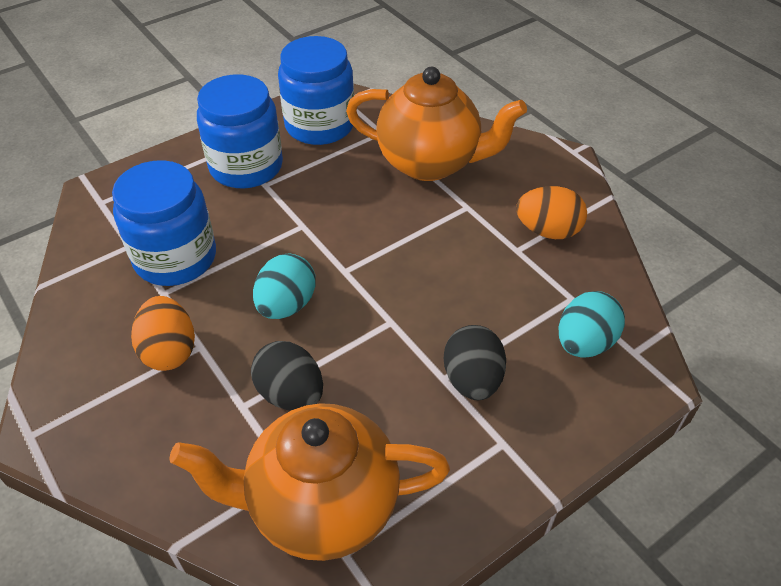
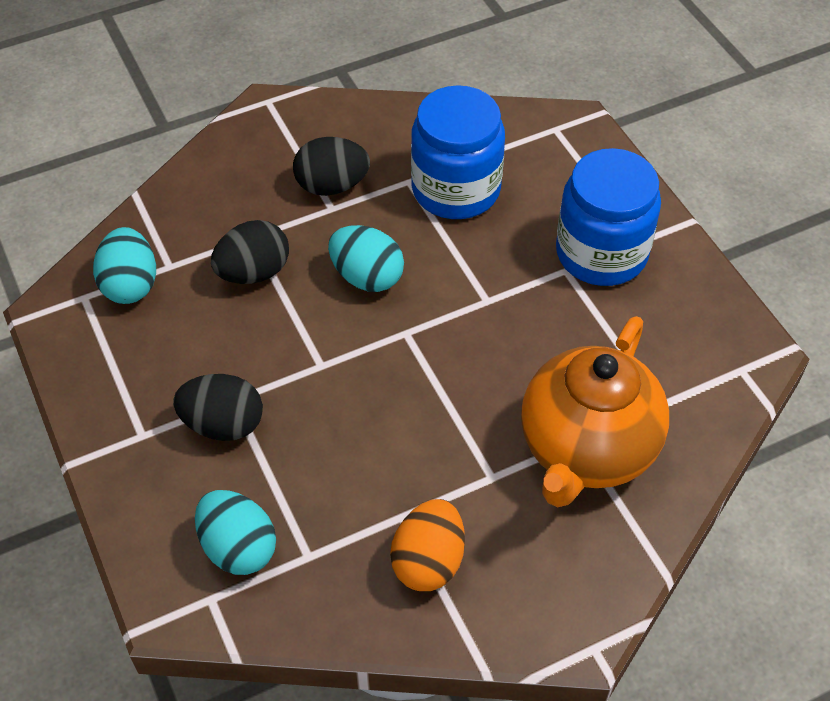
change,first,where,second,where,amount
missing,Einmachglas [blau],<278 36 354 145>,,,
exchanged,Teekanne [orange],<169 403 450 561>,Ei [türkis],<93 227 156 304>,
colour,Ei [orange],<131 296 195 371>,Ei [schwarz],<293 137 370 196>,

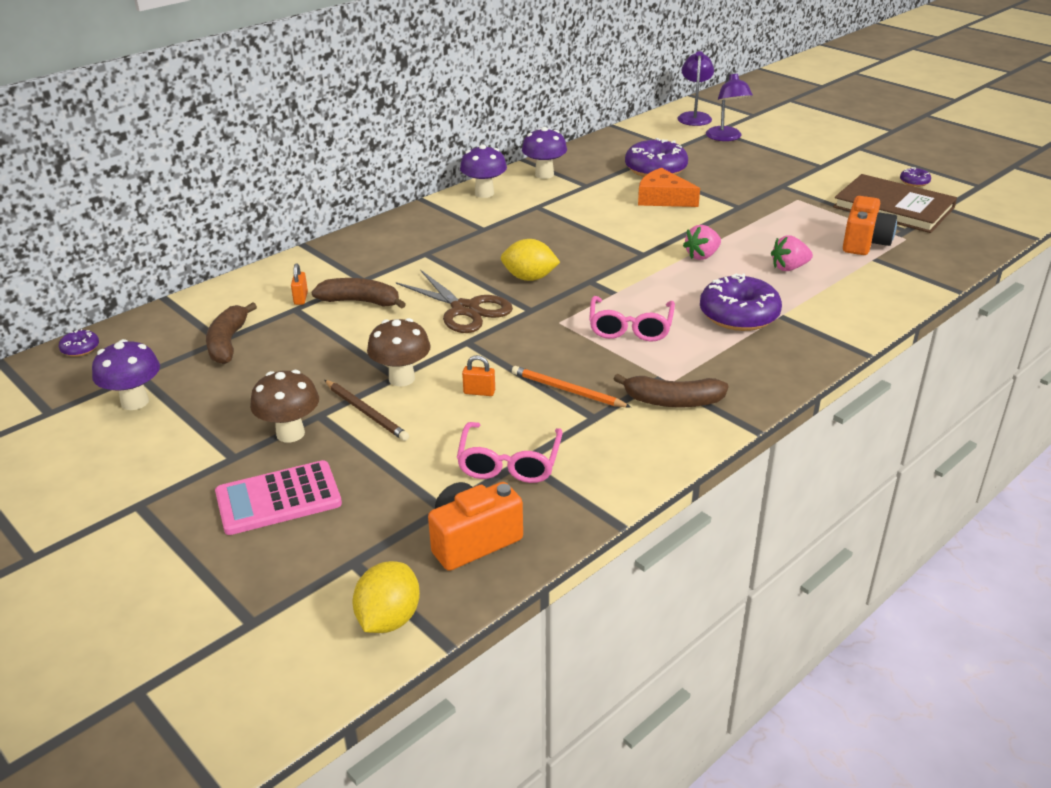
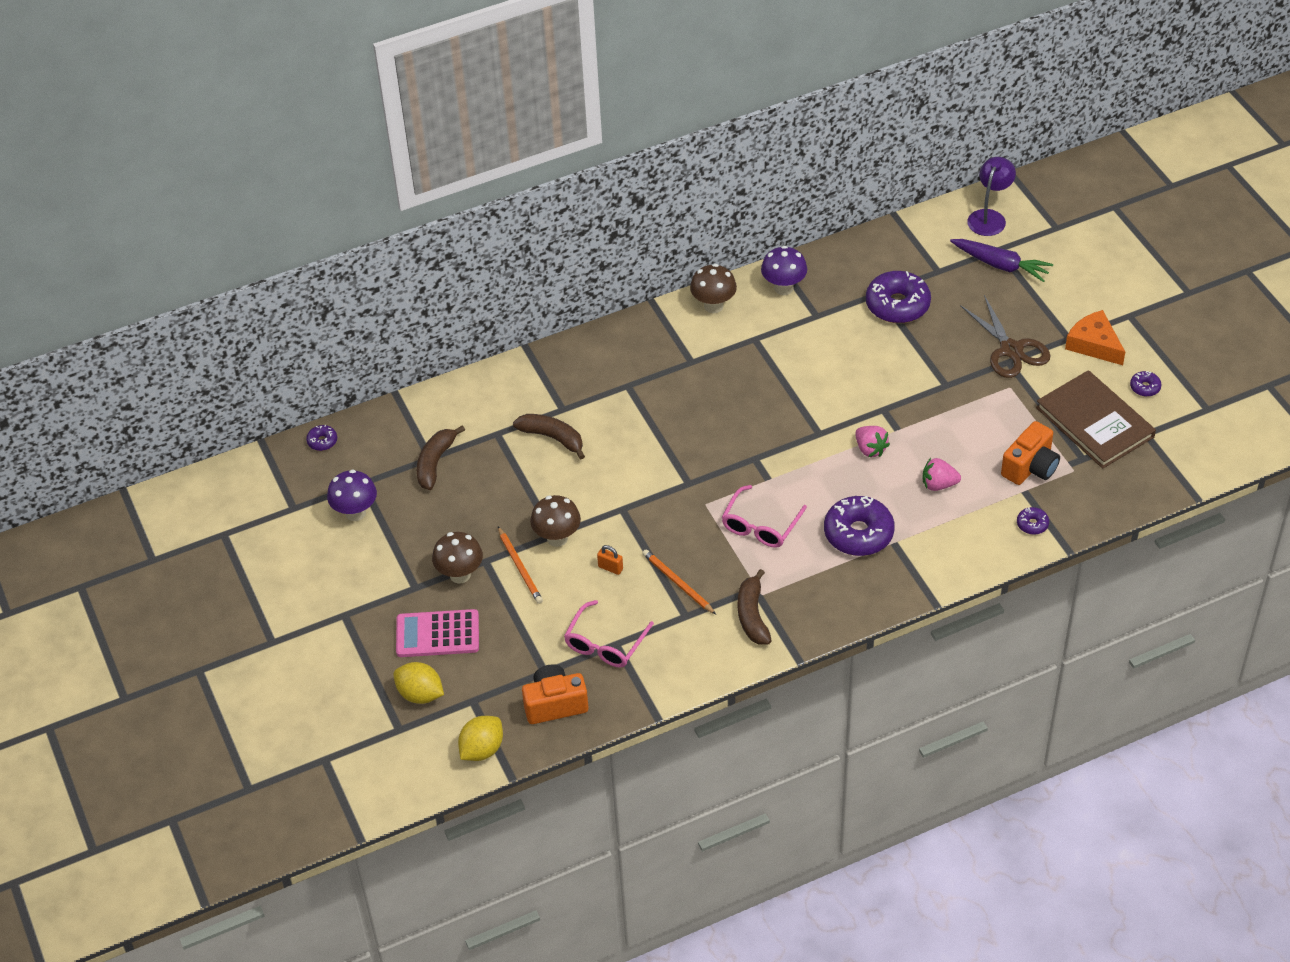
change,first,where,second,where,amount
missing,Vorhängeschloss [orange],<291 264 308 305>,,,
appeared,,,Donut [lila],<1017 507 1049 535>,
relocated,Schere [braun],<396 270 513 333>,,<960 295 1050 378>,
relocated,Zitrone [gelb],<501 239 560 281>,,<393 662 444 704>,
relocated,Käse [orange],<638 168 700 207>,,<1065 310 1125 365>,
exchanged,Lampe [lila],<706 71 753 141>,Karotte [lila],<950 239 1053 282>,
colour,Bleistift [braun],<324 380 409 441>,Bleistift [orange],<498 527 543 604>,
colour,Pilz [lila],<460 144 507 198>,Pilz [braun],<690 264 737 313>,
spun,Banane [braun],<614 374 729 407>,,<738 569 772 645>,60 degrees clockwise
spun,Erdbeere [rosa],<683 225 721 260>,,<855 426 890 457>,105 degrees counterclockwise

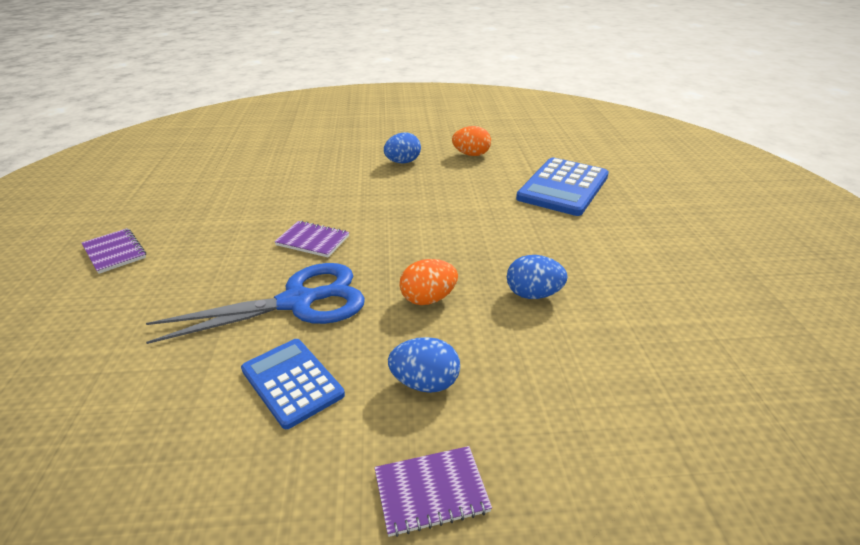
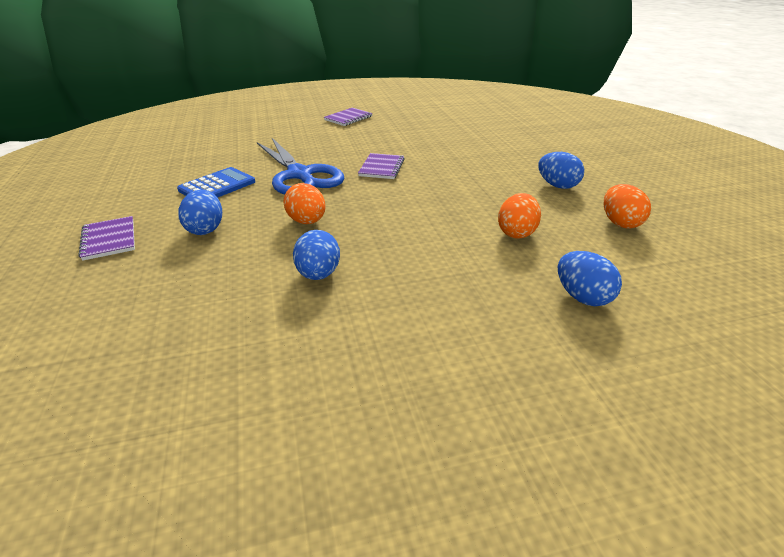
change,first,where,second,where,amount
appeared,,,Ei [orange],<498 193 541 239>,
exchanged,Taschenrechner [blau],<516 158 609 216>,Ei [blau],<558 251 622 306>,

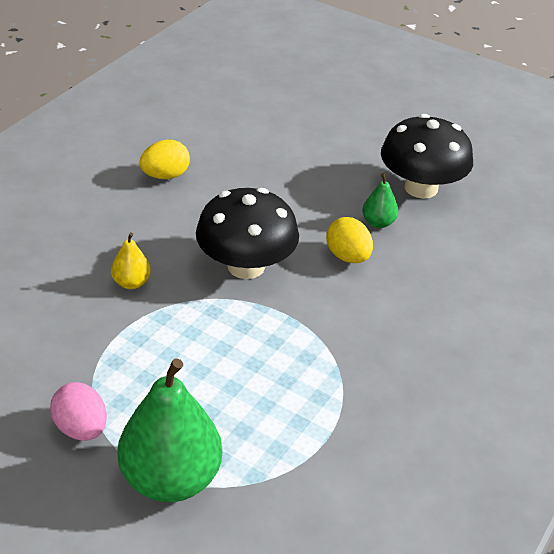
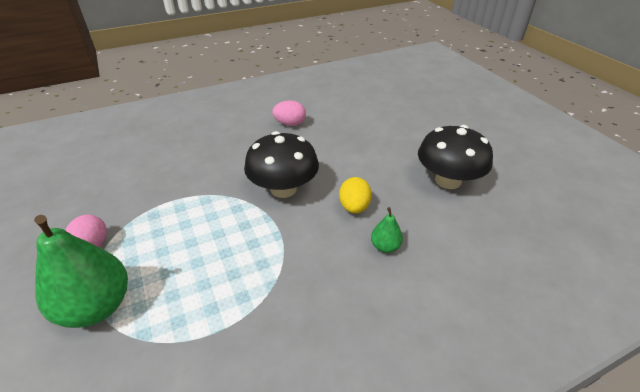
change,first,where,second,where,amount
missing,Birne [gelb],<111 232 151 289>,,,
relocated,Birne [grün],<362 173 398 228>,,<371 207 403 253>,
colour,Ei [gelb],<139 140 190 179>,Ei [rosa],<272 100 306 126>,

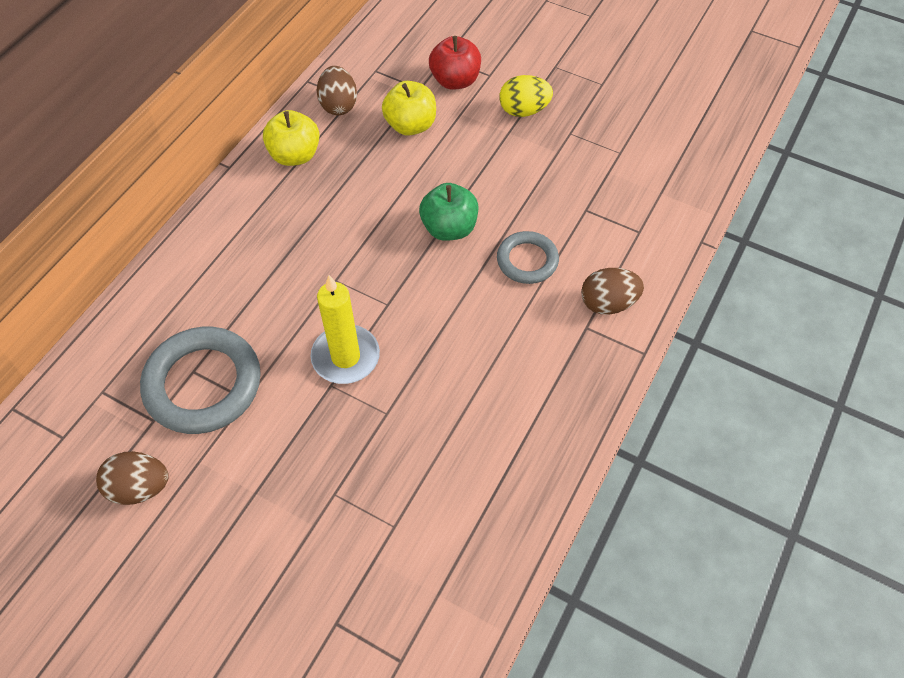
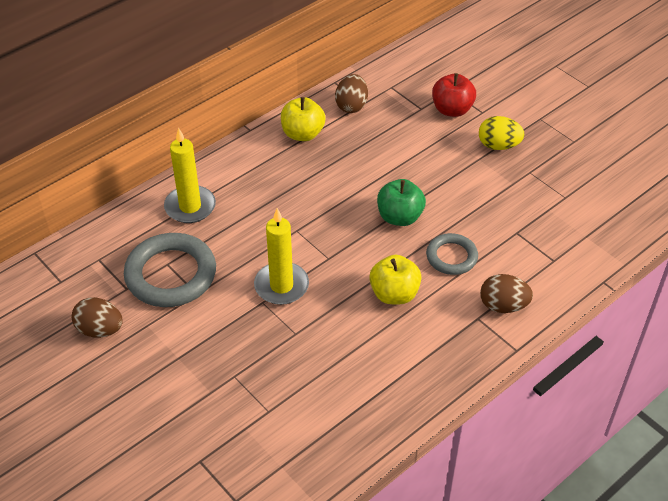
change,first,where,second,where,amount
appeared,,,Kerze [gelb],<164 128 216 223>,
relocated,Apfel [gelb],<382 81 436 136>,,<369 254 421 304>,

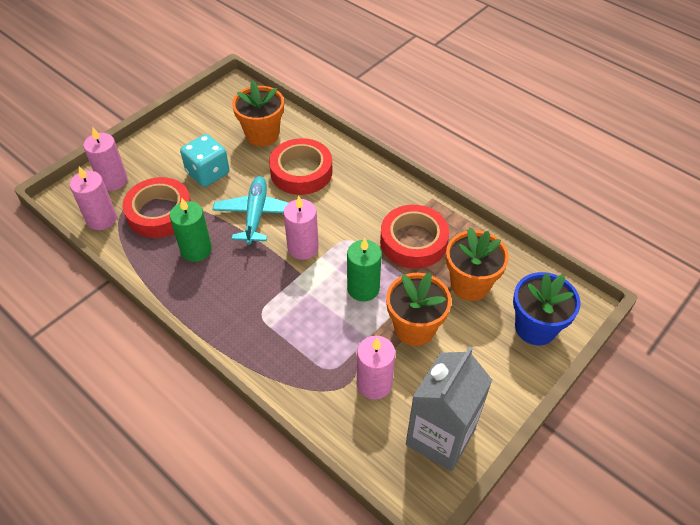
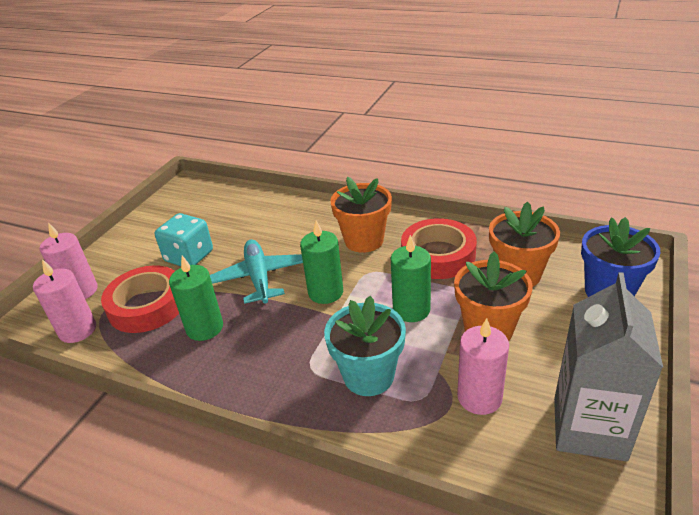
change,first,where,second,where,amount
missing,Klebeband [rot],<269 138 333 195>,,,
appeared,,,Blumentopf [türkis],<324 296 406 396>,
relocated,Blumentopf [orange],<232 80 284 147>,,<330 177 392 253>,
colour,Kerze [rosa],<283 196 319 260>,Kerze [grün],<300 220 343 304>,

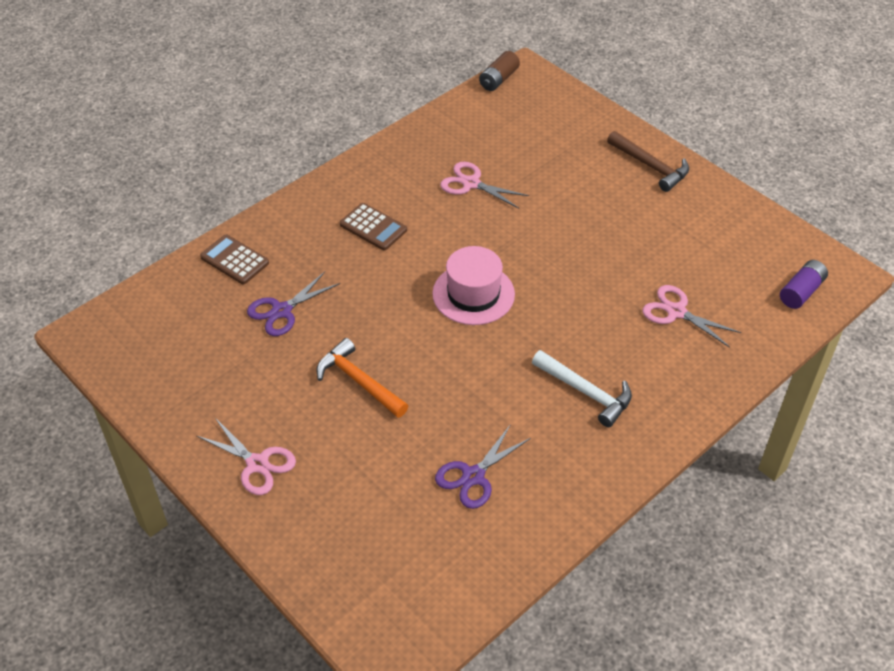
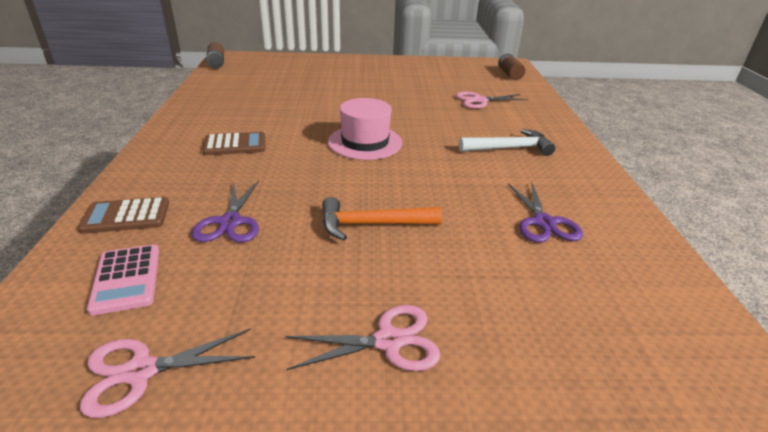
change,first,where,second,where,amount
missing,Hammer [braun],<607 131 689 192>,,,
appeared,,,Taschenrechner [rosa],<87 244 159 315>,
relocated,Schere [rosa],<440 162 529 209>,,<80 329 255 418>,
colour,Batterie [lila],<780 260 828 309>,Batterie [braun],<498 53 525 80>,

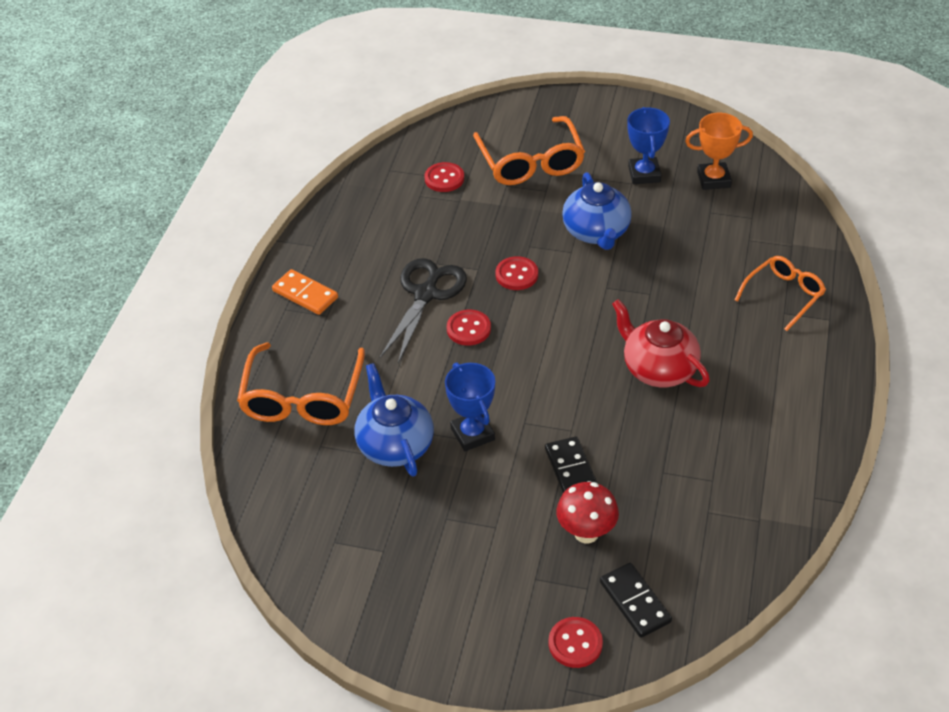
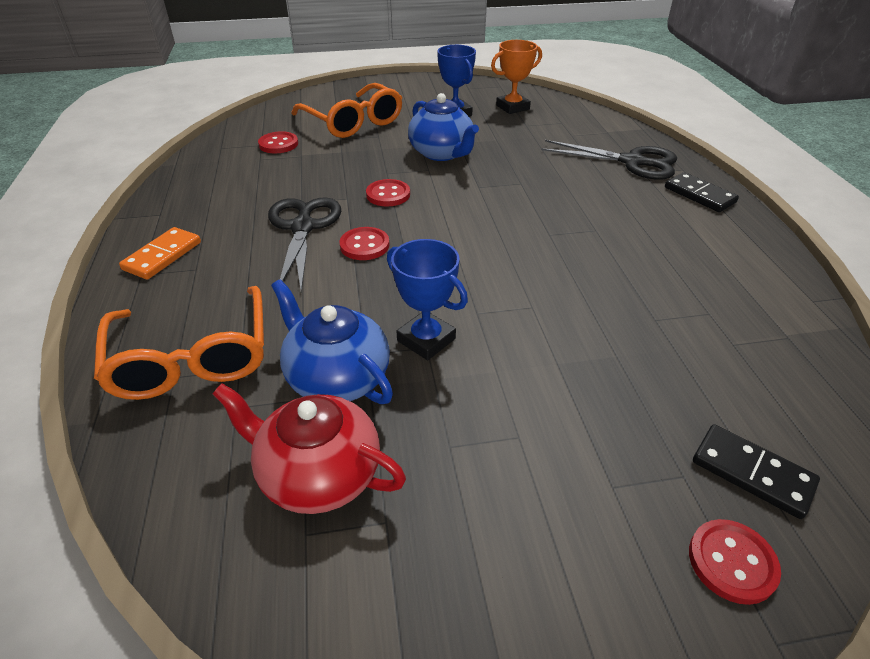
change,first,where,second,where,amount
missing,Pilz [rot],<556 482 619 543>,,,
relocated,Dominostein [schwarz],<545 437 597 493>,,<665 172 739 212>,
relocated,Teekanne [rot],<612 299 710 387>,,<213 383 406 514>,
exchanged,Brille [orange],<735 256 826 331>,Schere [schwarz],<541 140 677 180>,
spun,Dominostein [orange],<272 269 338 315>,,<119 227 201 280>,75 degrees counterclockwise

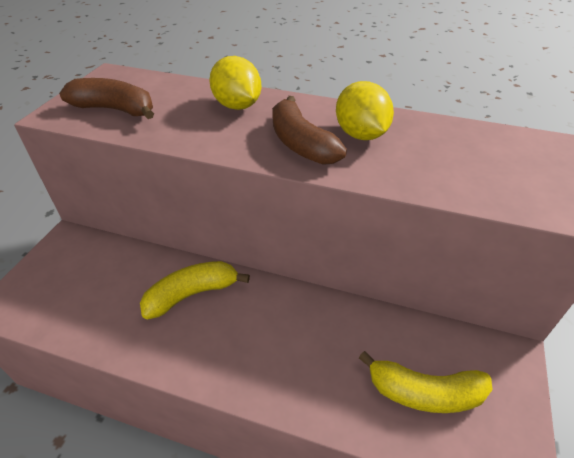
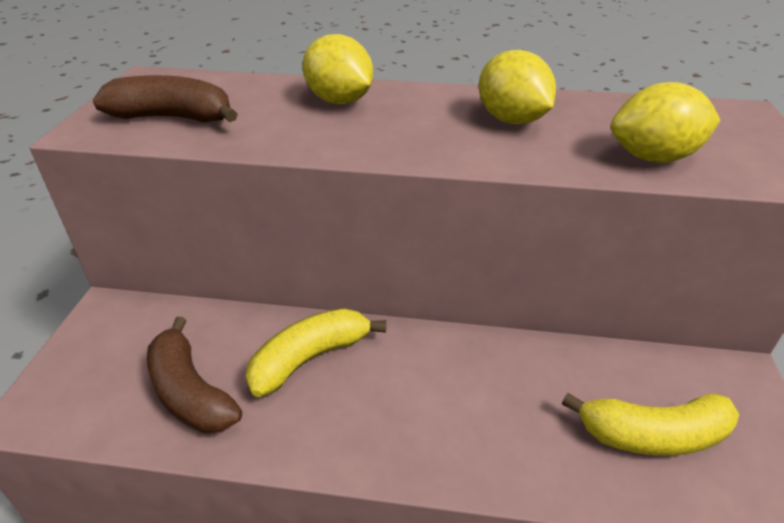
change,first,where,second,where,amount
appeared,,,Zitrone [gelb],<611 82 720 163>,
relocated,Banane [braun],<272 96 347 165>,,<147 317 242 434>,

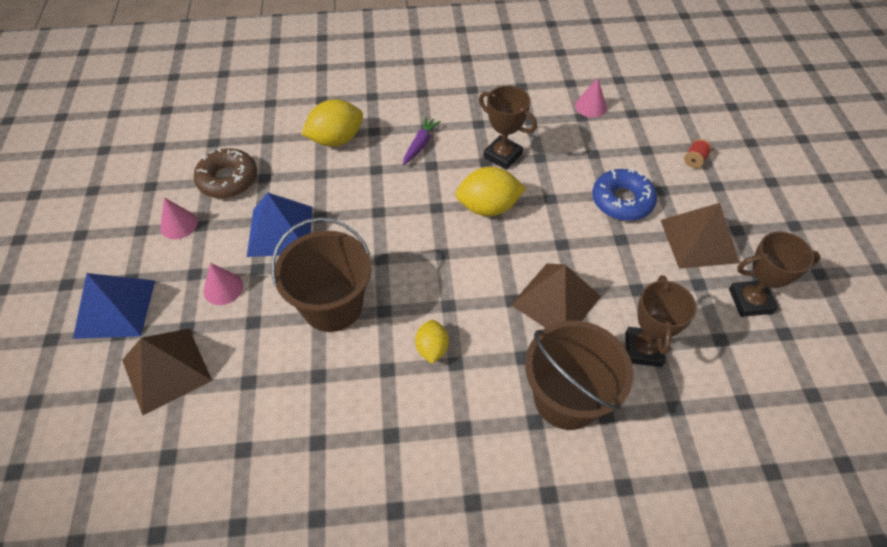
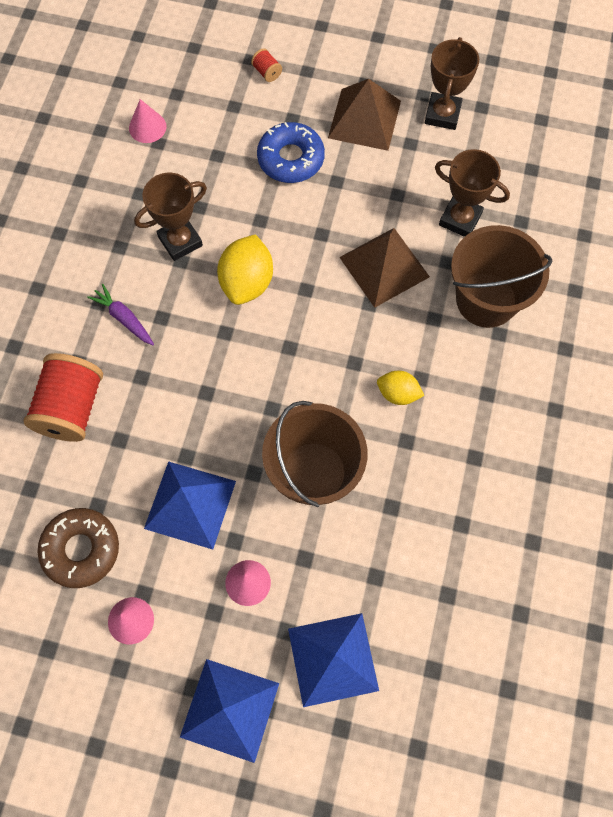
change,first,where,second,where,amount
exchanged,Zitrone [gelb],<302 99 363 146>,Garnrolle [rot],<24 353 103 442>,
colour,Pyramide [braun],<122 329 212 415>,Pyramide [blau],<288 613 379 707>,

